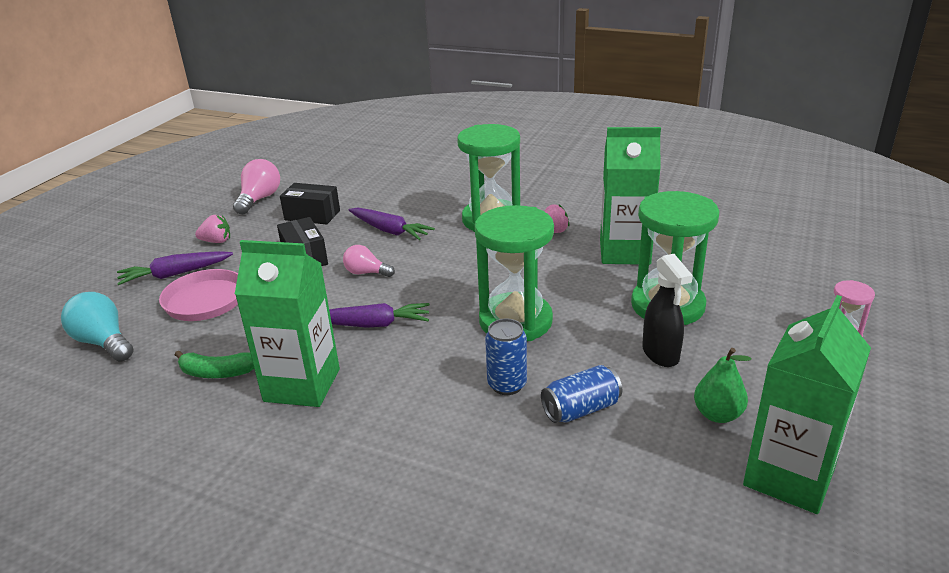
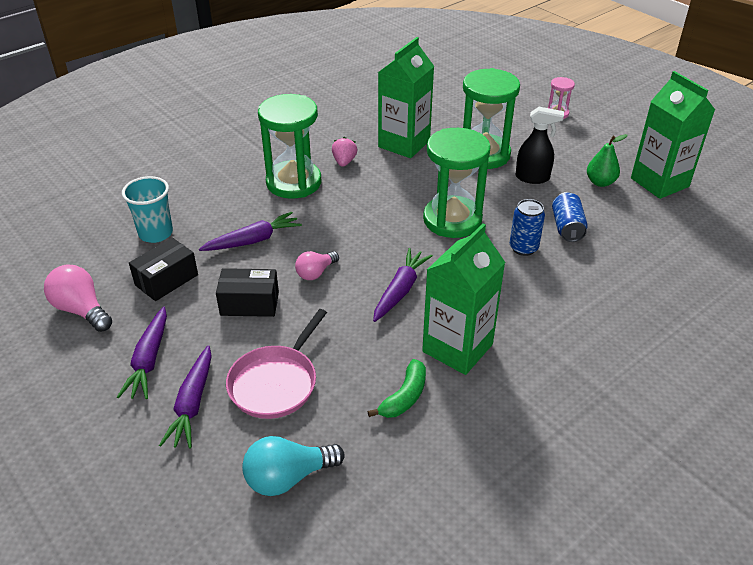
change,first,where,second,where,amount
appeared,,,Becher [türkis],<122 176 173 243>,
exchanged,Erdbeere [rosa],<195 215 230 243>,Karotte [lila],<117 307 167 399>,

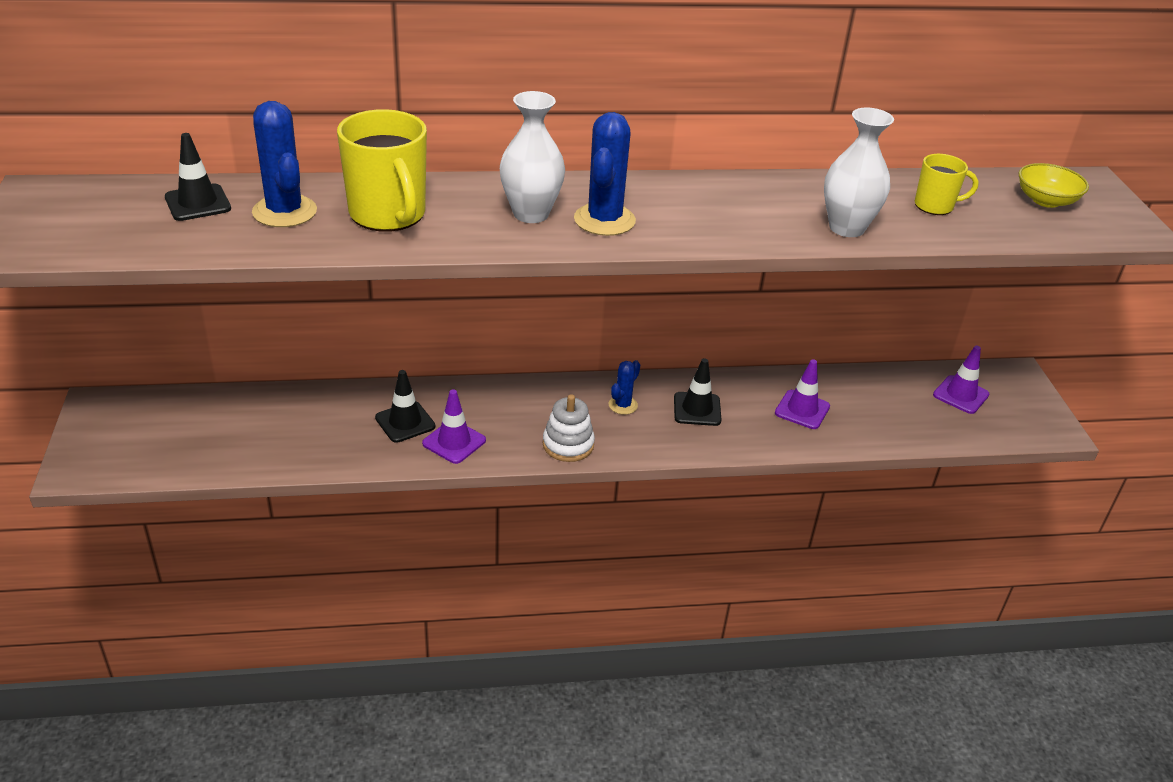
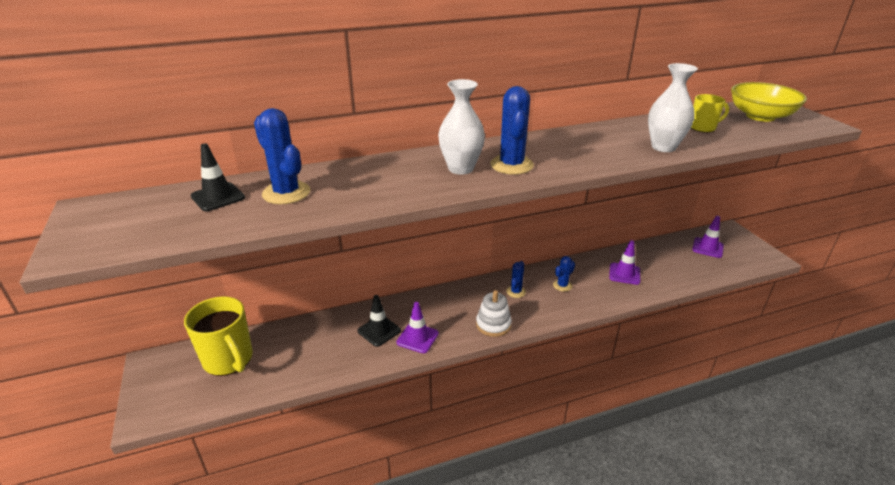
change,first,where,second,where,amount
relocated,Tasse [gelb],<337 109 427 232>,,<184 296 253 376>,
exchanged,Leitkegel [schwarz],<674 358 722 426>,Kaktus [blau],<553 256 575 292>,
size,Schüssel [gelb],<1019 163 1089 208>,,<731 82 807 122>,x1.59

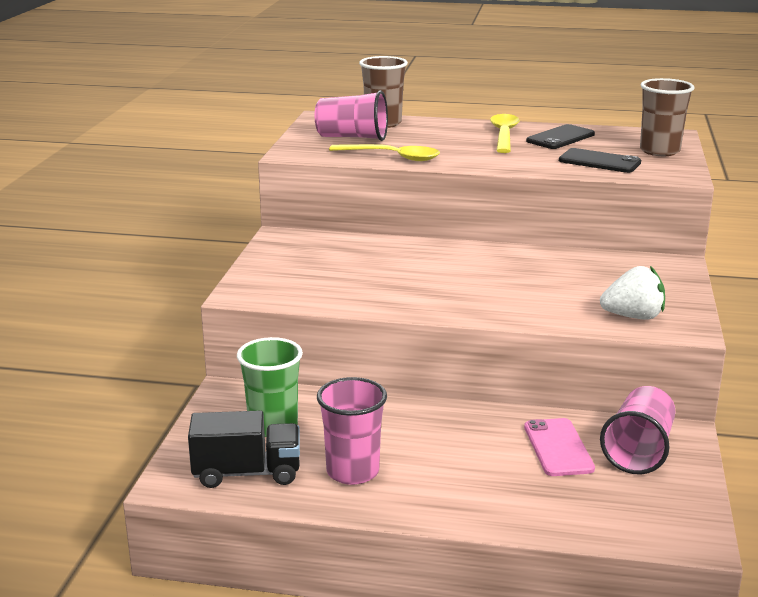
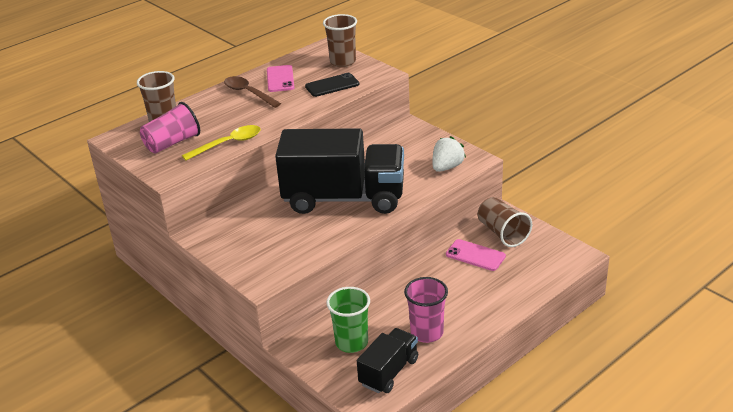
change,first,where,second,where,amount
appeared,,,Lastwagen [schwarz],<275 128 404 214>,
colour,Löffel [gelb],<490 114 520 153>,Löffel [braun],<224 76 281 108>,
colour,Handy [schwarz],<526 124 595 149>,Handy [rosa],<267 65 295 92>,
colour,Becher [rosa],<600 386 675 474>,Becher [braun],<477 197 532 247>,

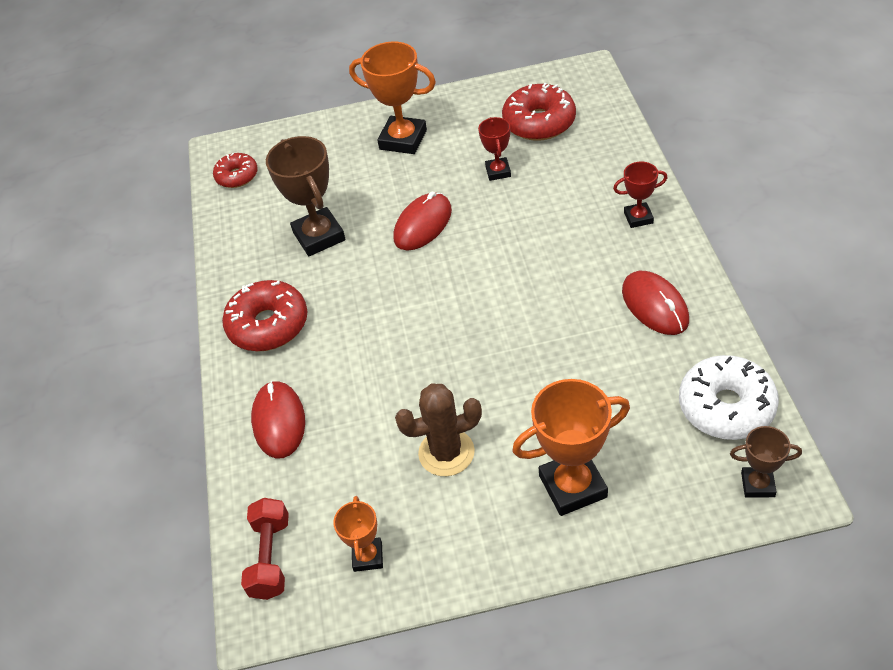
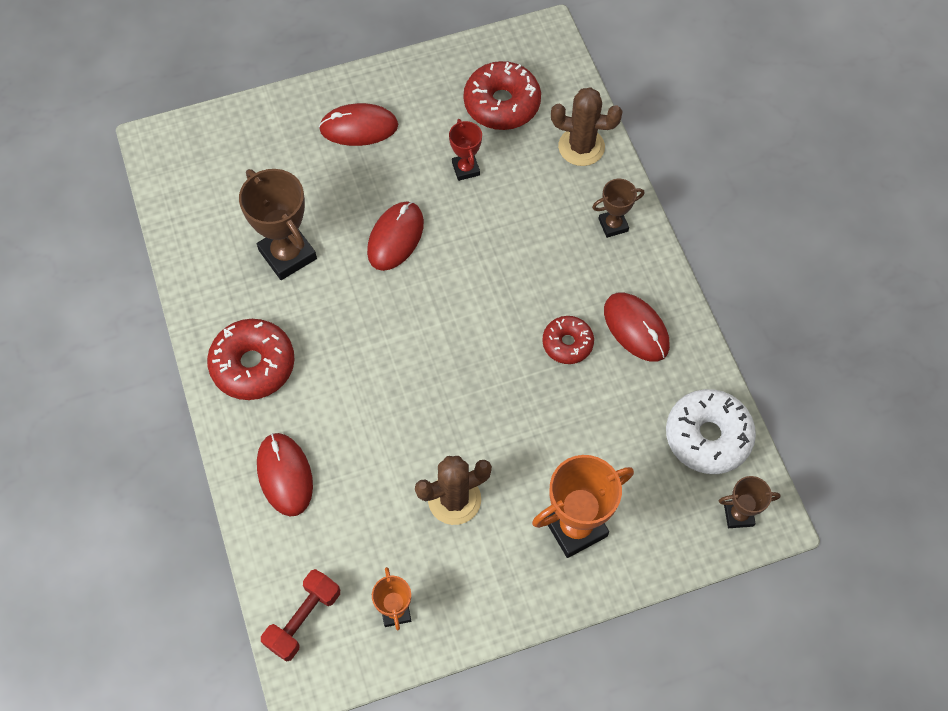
change,first,where,second,where,amount
appeared,,,Kaktus [braun],<551 87 623 166>,
relocated,Donut [rot],<213 153 258 188>,,<542 316 594 364>,
exchanged,Pokal [orange],<349 41 436 154>,Computermaus [rot],<319 103 398 146>,
colour,Pokal [rot],<613 162 667 228>,Pokal [braun],<592 179 644 238>,
spun,Hantel [rot],<241 498 289 600>,,<261 569 340 662>,45 degrees clockwise

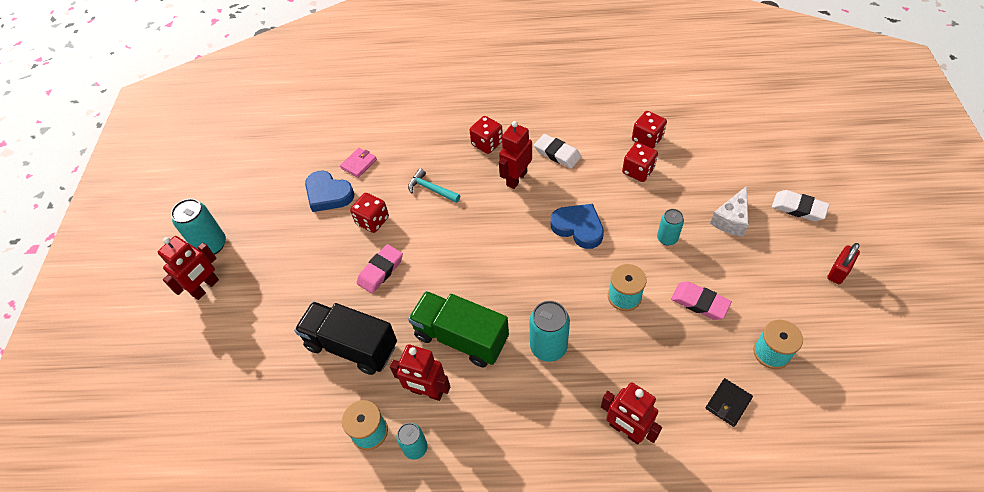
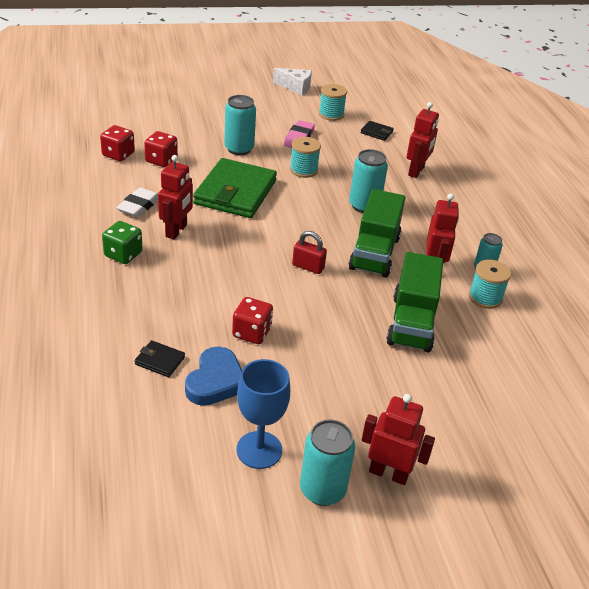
change,first,where,second,where,amount
missing,Radiergummi [rosa],<357 244 403 293>,,,
missing,Hammer [türkis],<408 168 460 203>,,,
missing,Radiergummi [weiß],<772 190 829 222>,,,
appeared,,,Kelch [blau],<236 359 290 469>,
relocated,Käse [weiß],<710 186 749 237>,,<273 68 312 96>,
relocated,Vorhängeschloss [rot],<827 243 860 284>,,<292 231 327 274>,
exchanged,Herz [blau],<551 204 604 249>,Geldbörse [grün],<193 158 277 218>,
colour,Lastwagen [schwarz],<294 301 397 375>,Lastwagen [grün],<386 252 443 352>,
colour,Geldbörse [rosa],<340 148 377 178>,Geldbörse [schwarz],<135 340 185 377>,
colour,Spielwürfel [rot],<470 116 503 154>,Spielwürfel [grün],<102 221 143 264>,
spun,Roboter [rot],<499 121 532 189>,,<158 155 193 240>,90 degrees counterclockwise
size,Dose [türkis],<657 209 684 245>,,<224 95 256 155>,x1.61

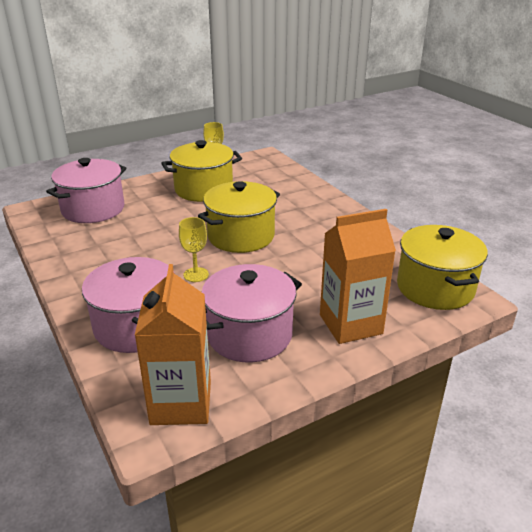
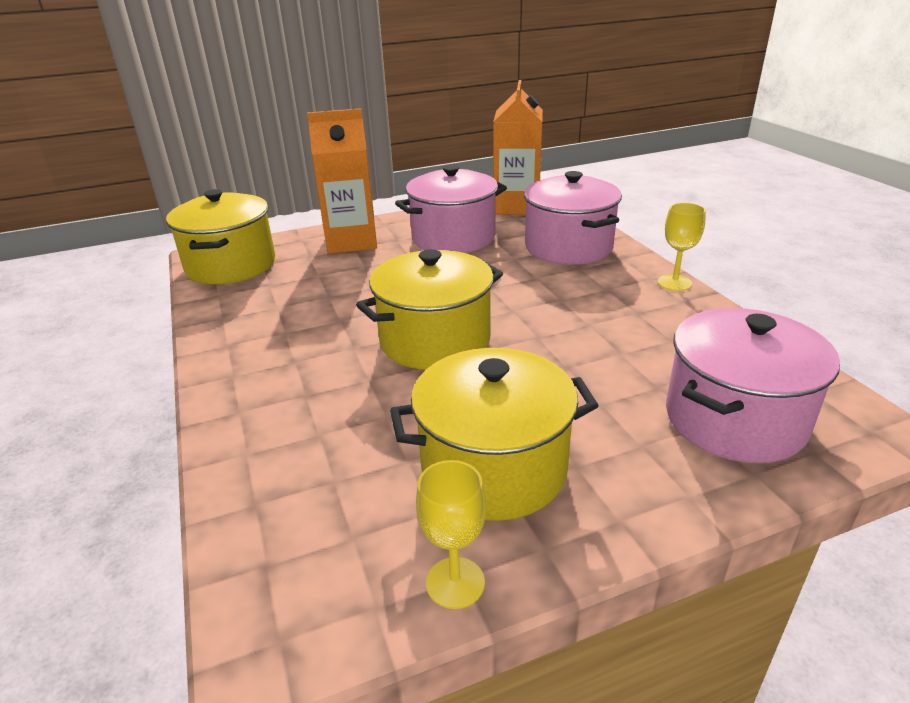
change,first,where,second,where,amount
relocated,Kelch [gelb],<179 217 209 282>,,<658 203 706 291>,

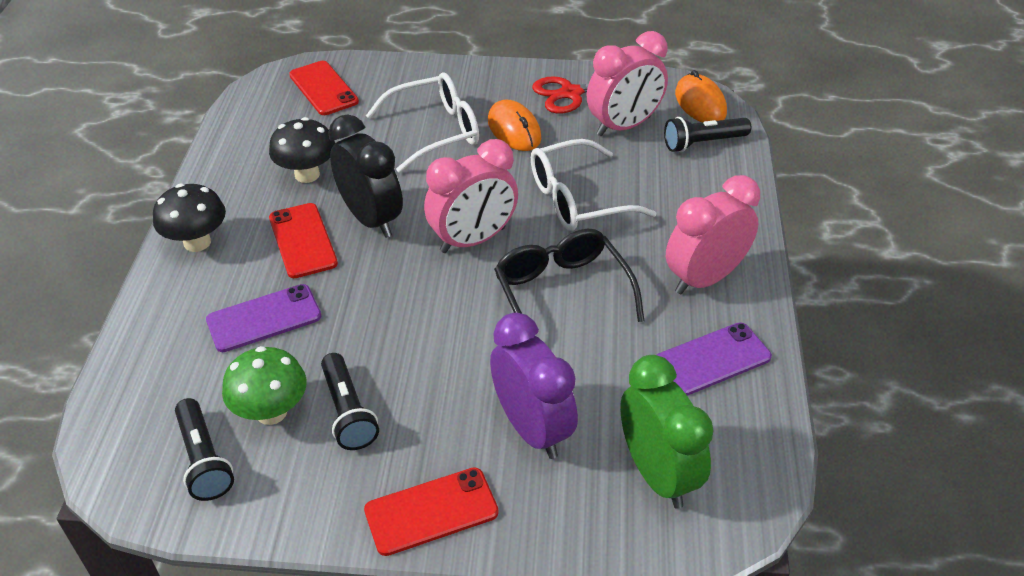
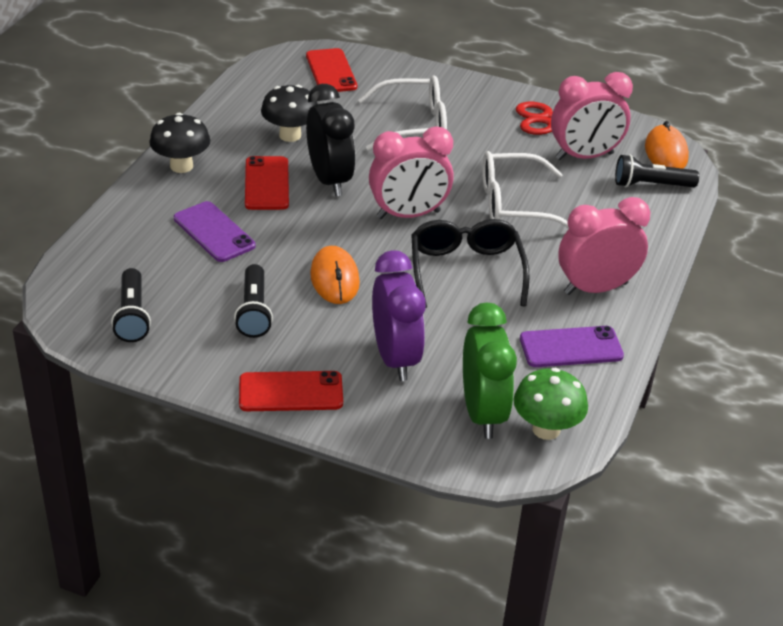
change,first,where,second,where,amount
relocated,Pilz [grün],<222 346 307 425>,,<514 368 588 440>,
relocated,Computermaus [orange],<488 100 541 151>,,<310 246 360 304>,
spun,Handy [lila],<206 284 321 352>,,<174 201 256 262>,60 degrees clockwise

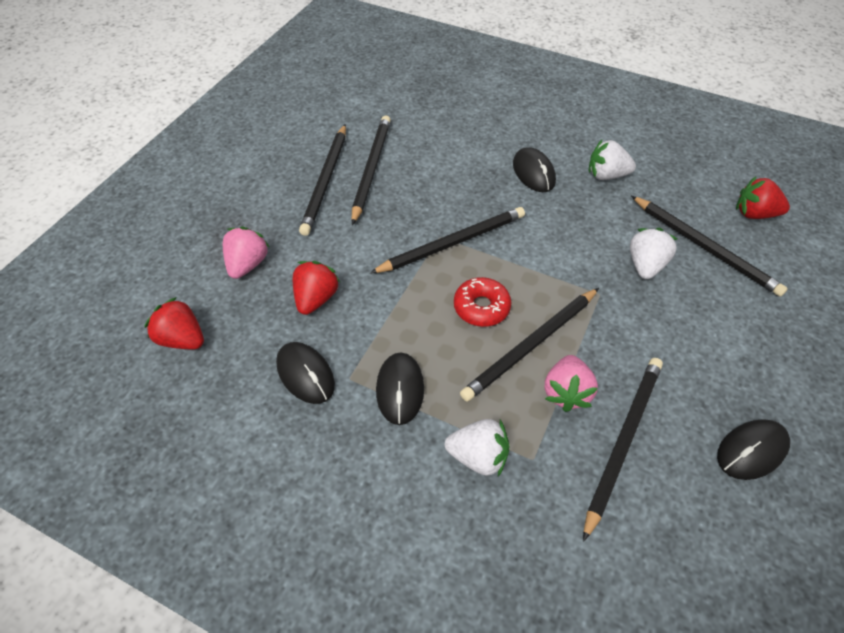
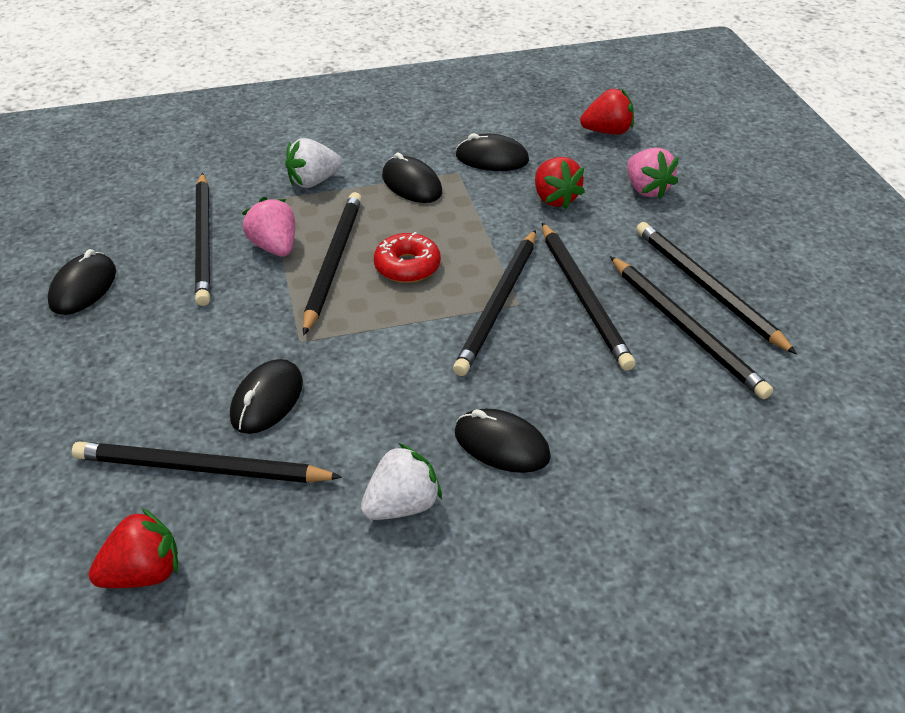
change,first,where,second,where,amount
appeared,,,Bleistift [schwarz],<542 223 635 371>,
exchanged,Erdbeere [weiß],<630 228 677 279>,Computermaus [schwarz],<230 359 303 434>,

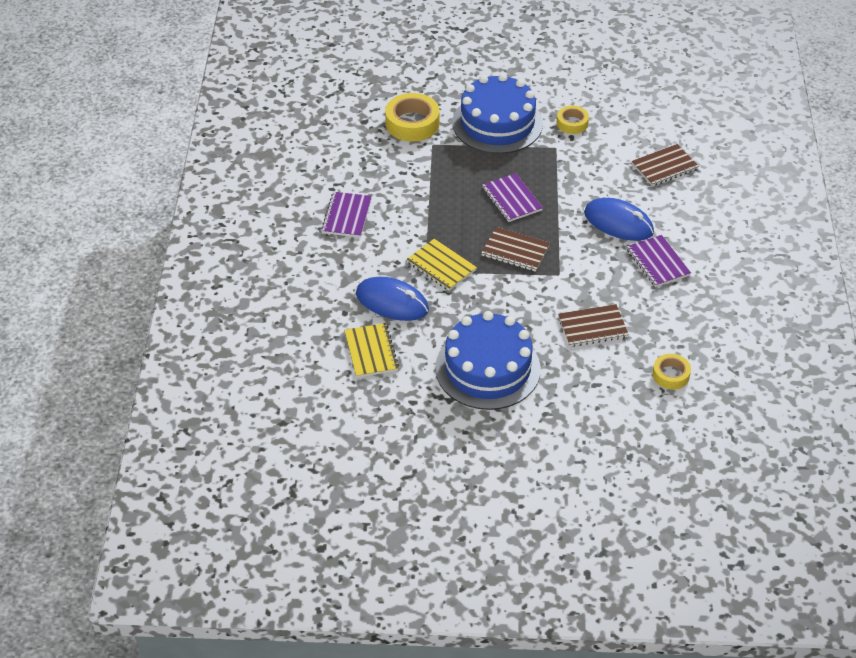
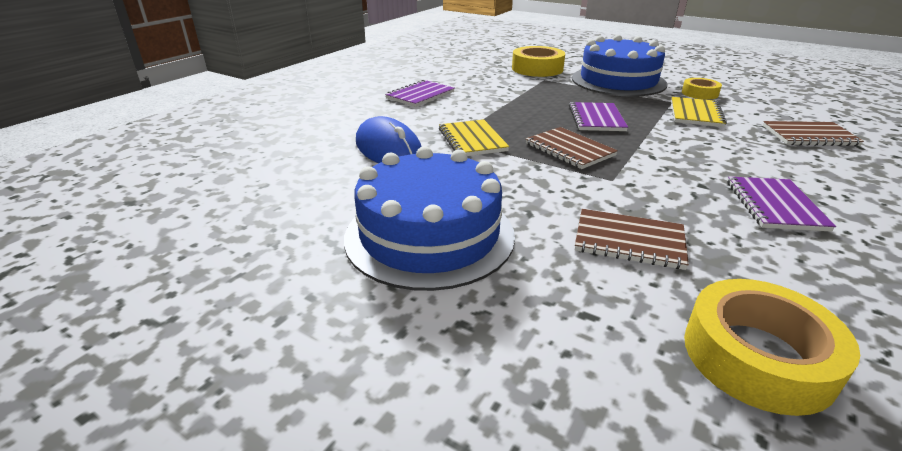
change,first,where,second,where,amount
missing,Computermaus [blau],<584 198 654 241>,,,
relocated,Notizbuch [gelb],<344 323 399 378>,,<671 97 727 127>,
size,Klebeband [gelb],<653 354 691 389>,,<684 279 860 416>,x1.71

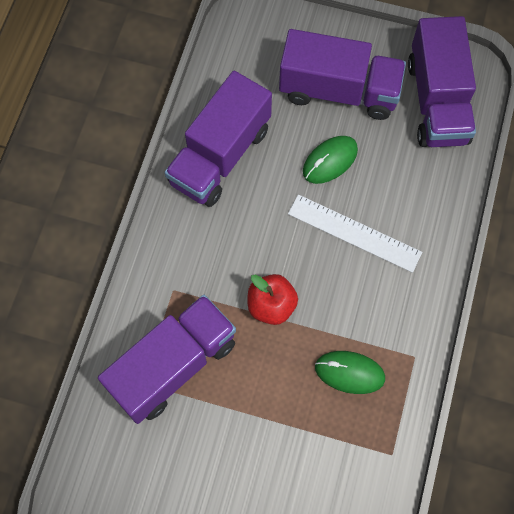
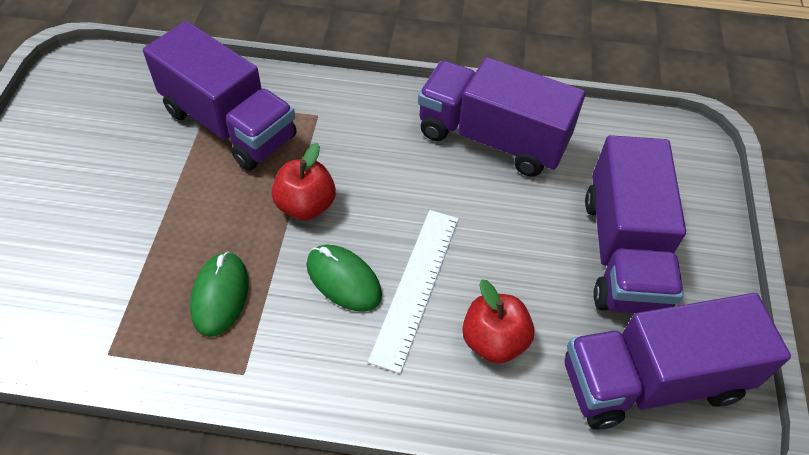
change,first,where,second,where,amount
appeared,,,Apfel [rot],<462 279 535 364>,
relocated,Computermaus [grün],<303 136 358 184>,,<307 245 382 312>,

